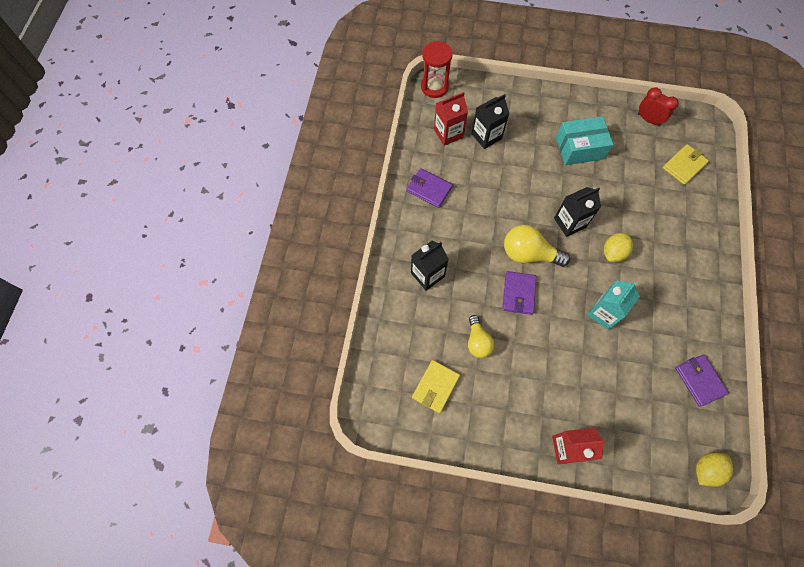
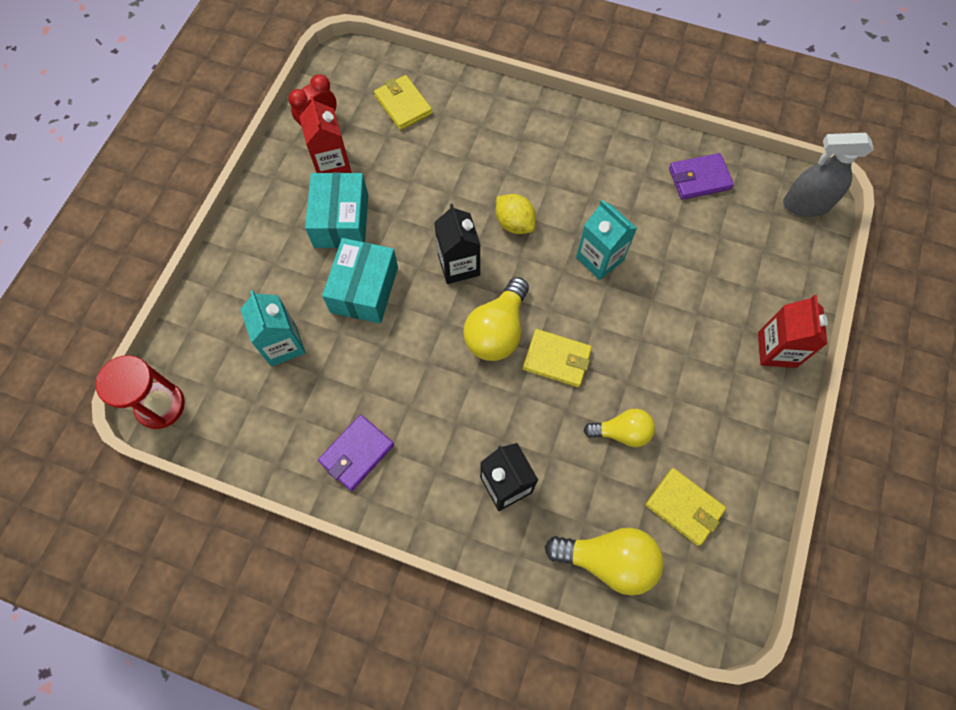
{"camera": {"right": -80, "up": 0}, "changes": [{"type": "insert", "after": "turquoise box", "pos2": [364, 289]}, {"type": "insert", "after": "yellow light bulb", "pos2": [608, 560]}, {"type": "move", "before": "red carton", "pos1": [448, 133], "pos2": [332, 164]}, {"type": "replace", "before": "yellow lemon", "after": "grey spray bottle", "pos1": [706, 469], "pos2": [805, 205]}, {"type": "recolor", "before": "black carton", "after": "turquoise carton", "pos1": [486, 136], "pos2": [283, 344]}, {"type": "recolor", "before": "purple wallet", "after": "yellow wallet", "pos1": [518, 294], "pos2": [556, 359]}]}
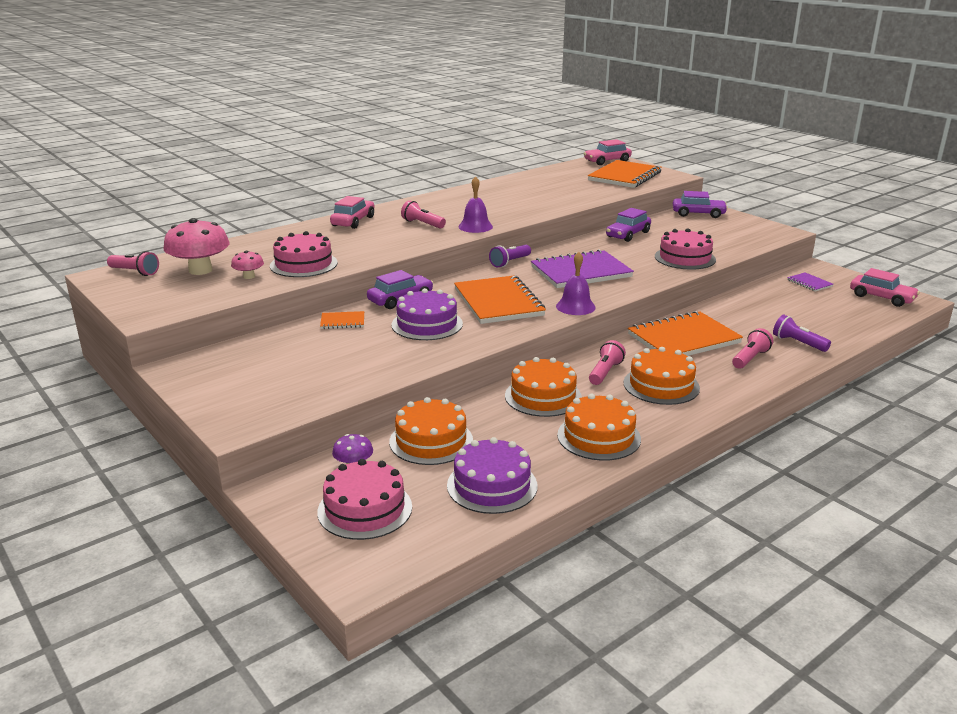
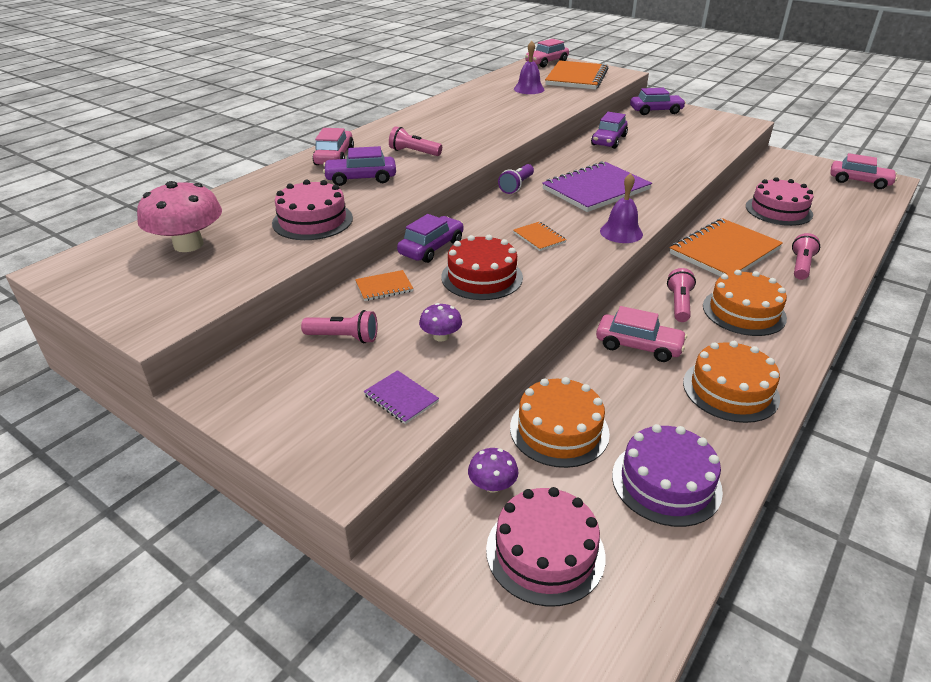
{"camera": {"right": -15, "up": 10}, "changes": [{"type": "delete", "before": "pink mushroom", "pos1": [249, 276]}, {"type": "delete", "before": "purple flashlight", "pos1": [798, 343]}, {"type": "insert", "after": "purple car", "pos2": [361, 178]}, {"type": "insert", "after": "purple mushroom", "pos2": [441, 336]}, {"type": "move", "before": "pink flashlight", "pos1": [135, 272], "pos2": [344, 337]}, {"type": "move", "before": "purple bell", "pos1": [475, 226], "pos2": [529, 89]}, {"type": "move", "before": "pink cake", "pos1": [685, 258], "pos2": [778, 210]}, {"type": "move", "before": "purple notebook", "pos1": [809, 283], "pos2": [401, 398]}, {"type": "replace", "before": "orange cake", "after": "pink car", "pos1": [543, 396], "pos2": [638, 346]}, {"type": "recolor", "before": "purple cake", "after": "red cake", "pos1": [427, 324], "pos2": [482, 277]}, {"type": "resize", "before": "orange notebook", "pos1": [498, 302], "pos2": [539, 238], "scale": 0.45}]}
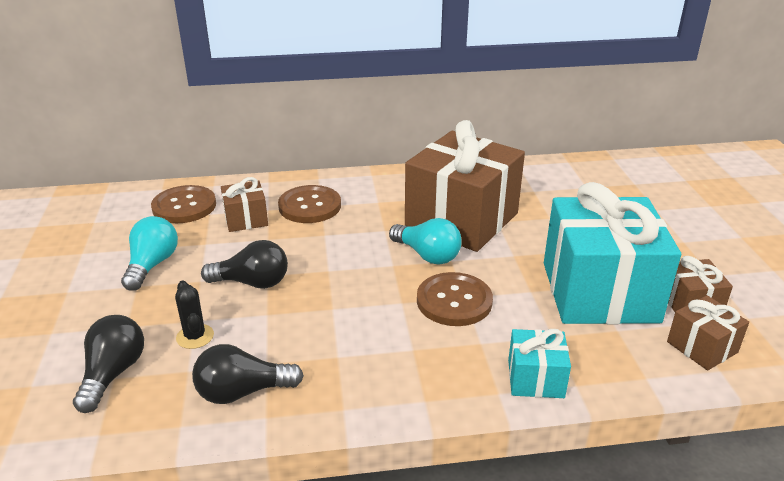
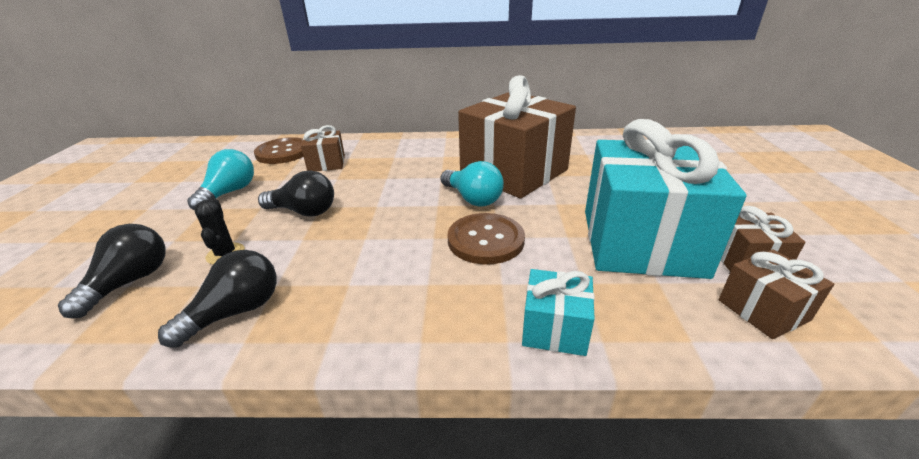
{"camera": {"right": 10, "up": 0}, "changes": [{"type": "delete", "before": "brown button", "pos1": [310, 206]}, {"type": "rotate", "before": "black light bulb", "pos1": [242, 392], "pos2": [236, 312], "turn": 135}]}
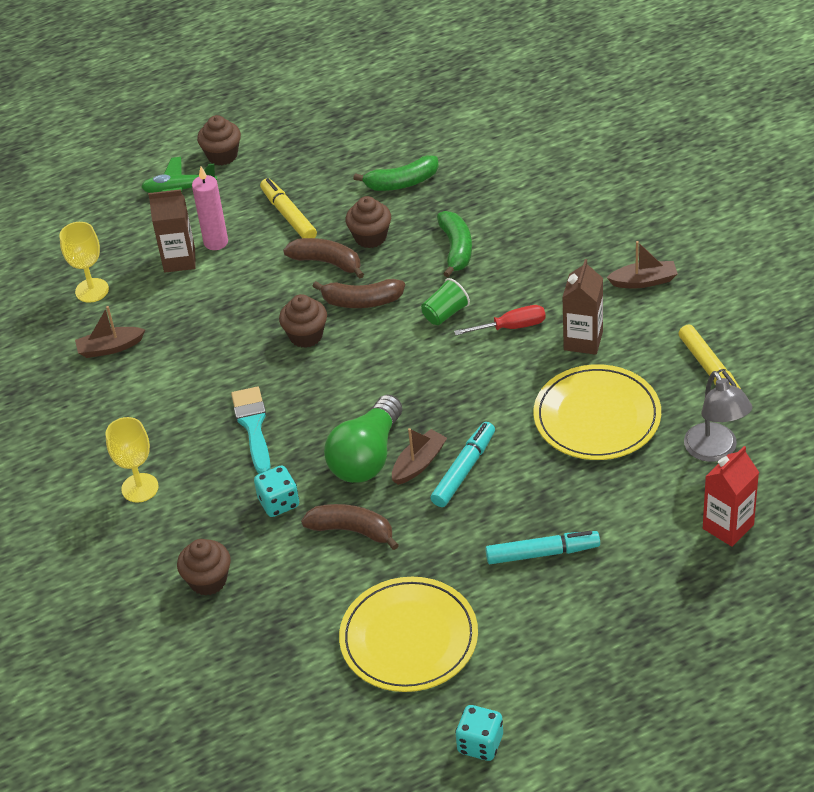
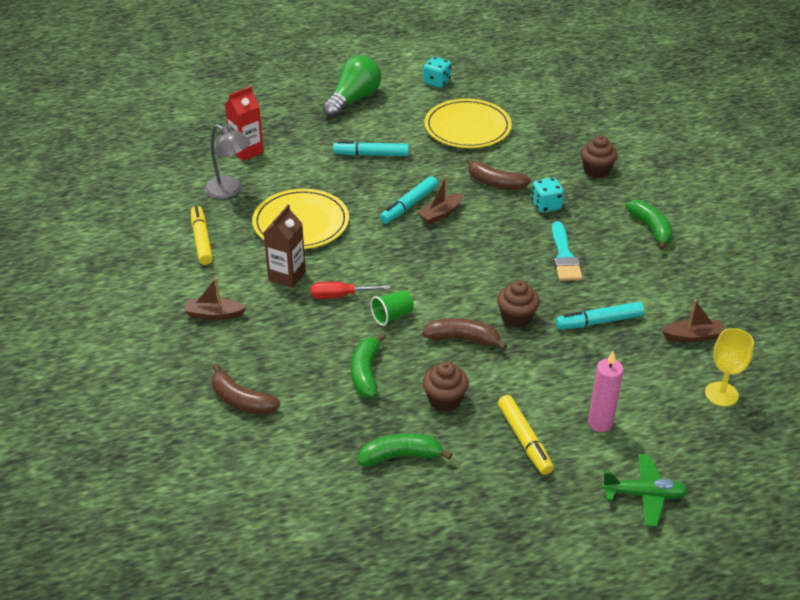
{"camera": {"right": -175, "up": -5}, "changes": [{"type": "delete", "before": "brown carton", "pos1": [179, 260]}, {"type": "delete", "before": "brown cupcake", "pos1": [222, 155]}, {"type": "insert", "after": "turquoise marker", "pos2": [599, 322]}, {"type": "move", "before": "brown banana", "pos1": [327, 262], "pos2": [241, 400]}, {"type": "move", "before": "green light bulb", "pos1": [367, 457], "pos2": [353, 100]}, {"type": "replace", "before": "yellow goblet", "after": "green banana", "pos1": [140, 488], "pos2": [651, 229]}, {"type": "rotate", "before": "grey lamp", "pos1": [715, 451], "pos2": [229, 191], "turn": 135}]}
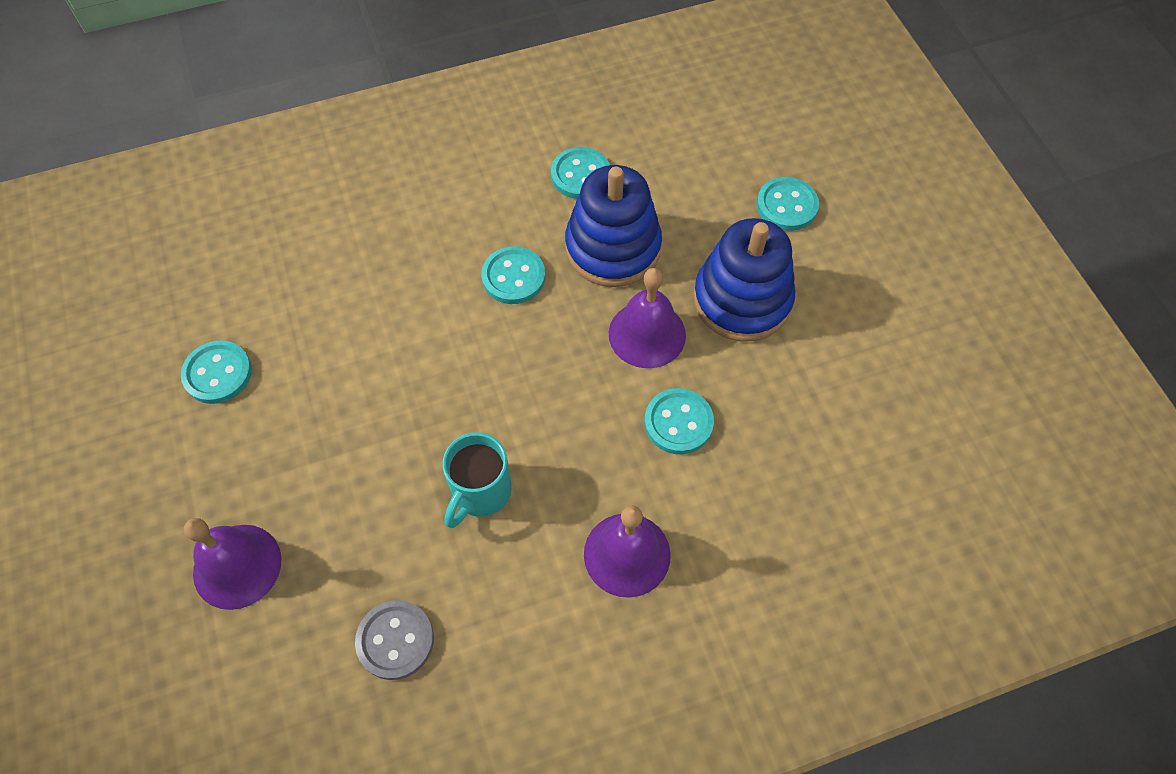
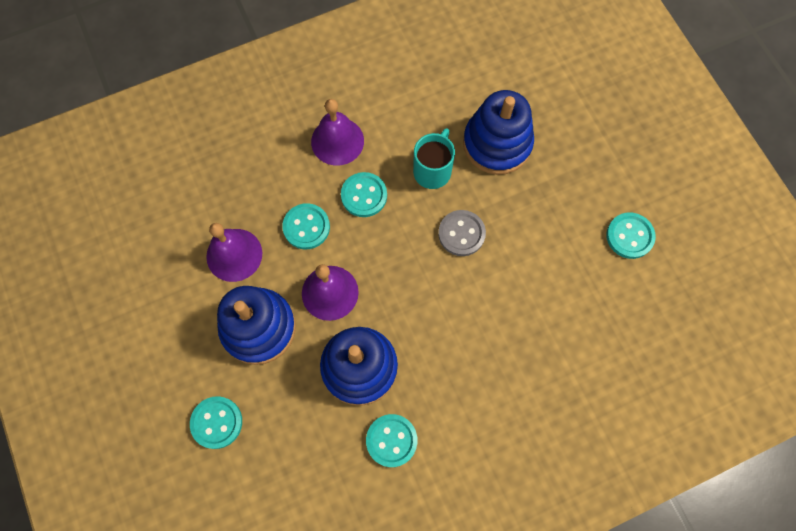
{"camera": {"right": 175, "up": 10}, "changes": [{"type": "insert", "after": "blue stacking toy", "pos2": [497, 144]}, {"type": "move", "before": "purple bell", "pos1": [237, 566], "pos2": [234, 255]}, {"type": "move", "before": "grey button", "pos1": [395, 640], "pos2": [461, 234]}, {"type": "move", "before": "turquoise button", "pos1": [513, 277], "pos2": [364, 195]}]}
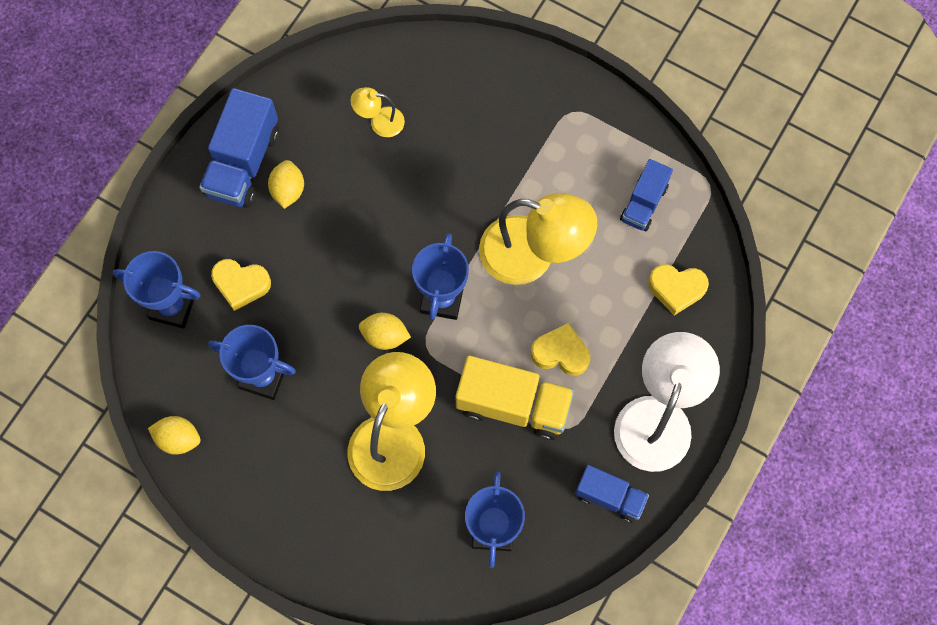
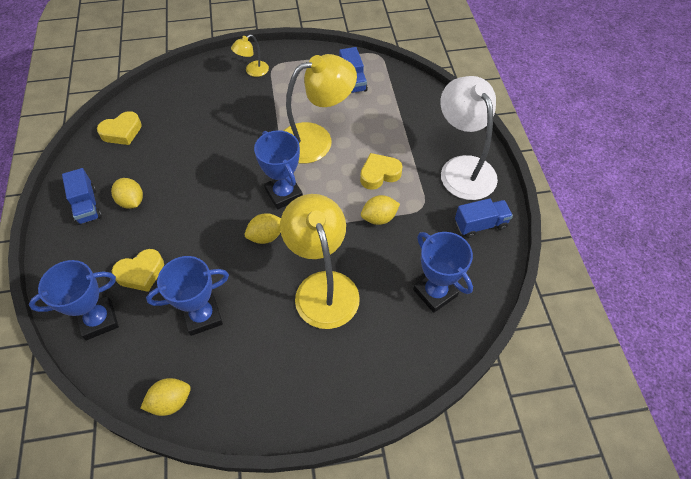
{"camera": {"right": -40, "up": -15}, "changes": [{"type": "move", "before": "yellow lamp", "pos1": [379, 122], "pos2": [253, 71]}, {"type": "move", "before": "yellow heart", "pos1": [676, 289], "pos2": [122, 132]}, {"type": "replace", "before": "yellow truck", "after": "yellow lemon", "pos1": [513, 405], "pos2": [379, 218]}, {"type": "resize", "before": "blue truck", "pos1": [243, 163], "pos2": [87, 206], "scale": 0.61}]}
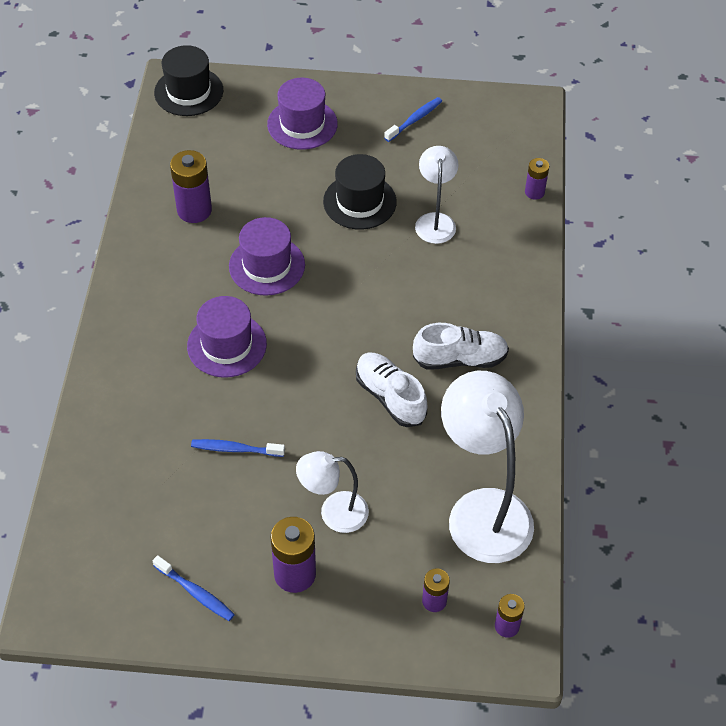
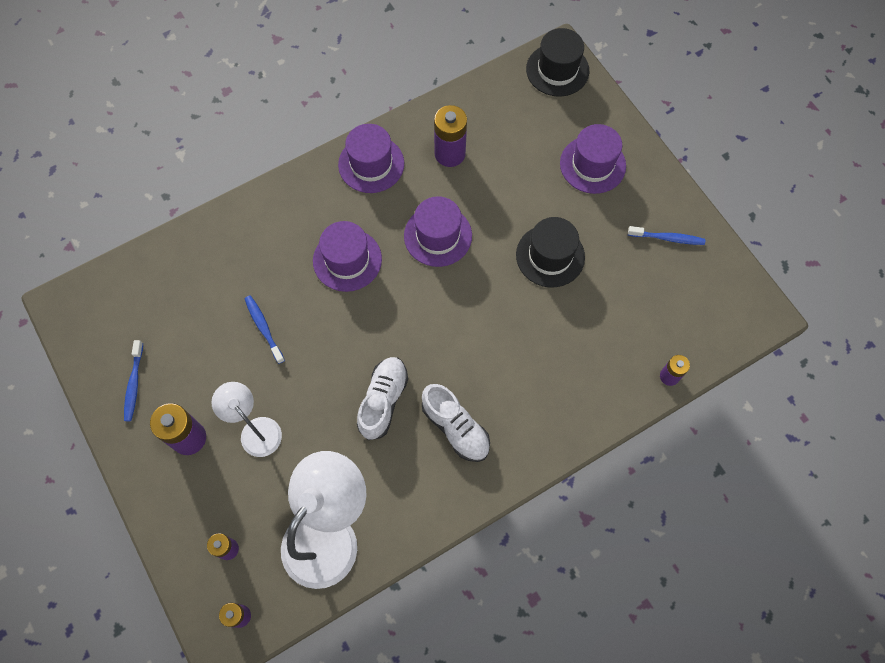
{"camera": {"right": 55, "up": 15}, "changes": [{"type": "delete", "before": "white lamp", "pos1": [435, 221]}, {"type": "insert", "after": "purple hat", "pos2": [371, 164]}]}
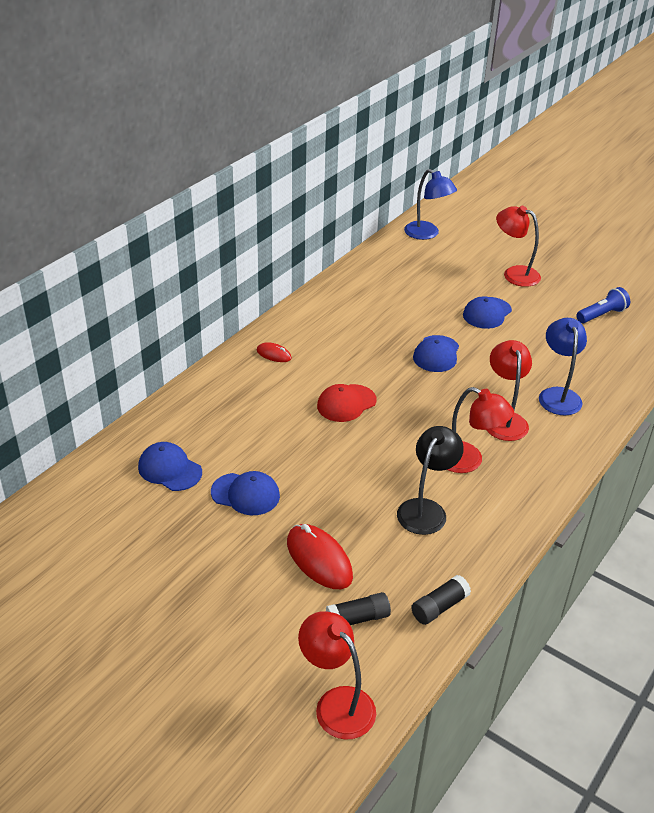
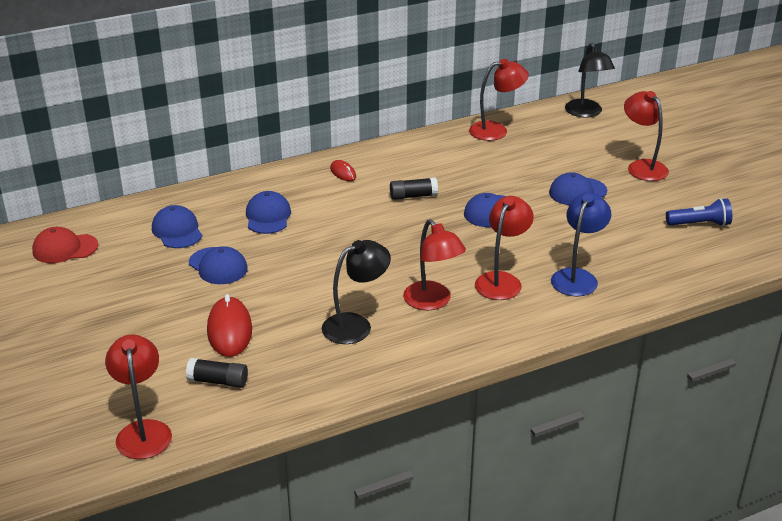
{"camera": {"right": 30, "up": -5}, "changes": [{"type": "insert", "after": "blue cap", "pos2": [268, 216]}, {"type": "insert", "after": "red lamp", "pos2": [496, 130]}, {"type": "move", "before": "red cap", "pos1": [346, 403], "pos2": [65, 248]}, {"type": "move", "before": "black glue stick", "pos1": [439, 607], "pos2": [413, 196]}, {"type": "recolor", "before": "blue lamp", "after": "black lamp", "pos1": [427, 234], "pos2": [586, 113]}]}
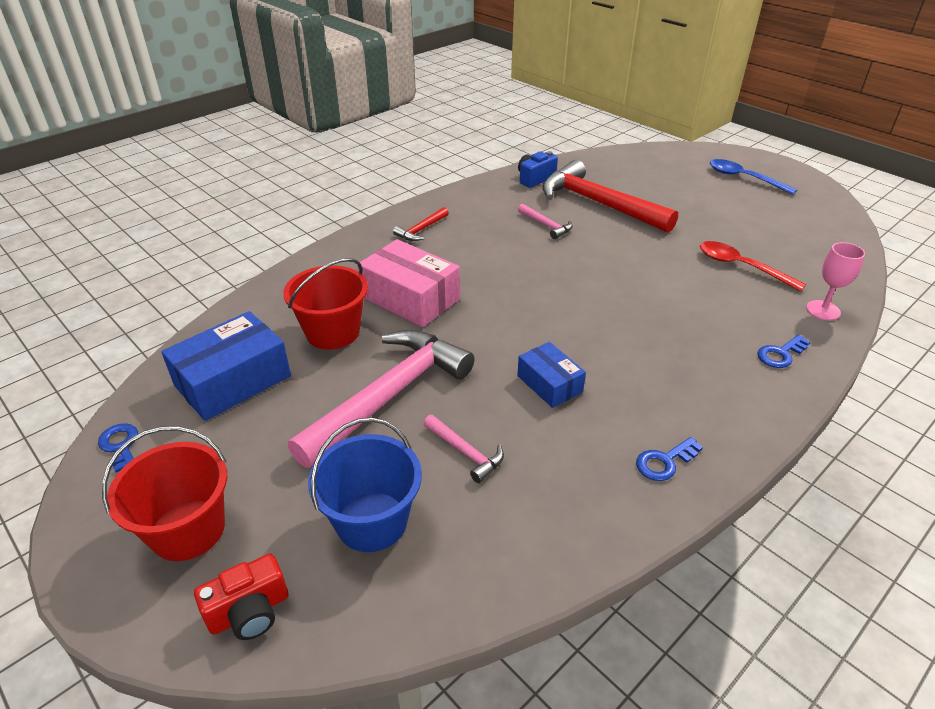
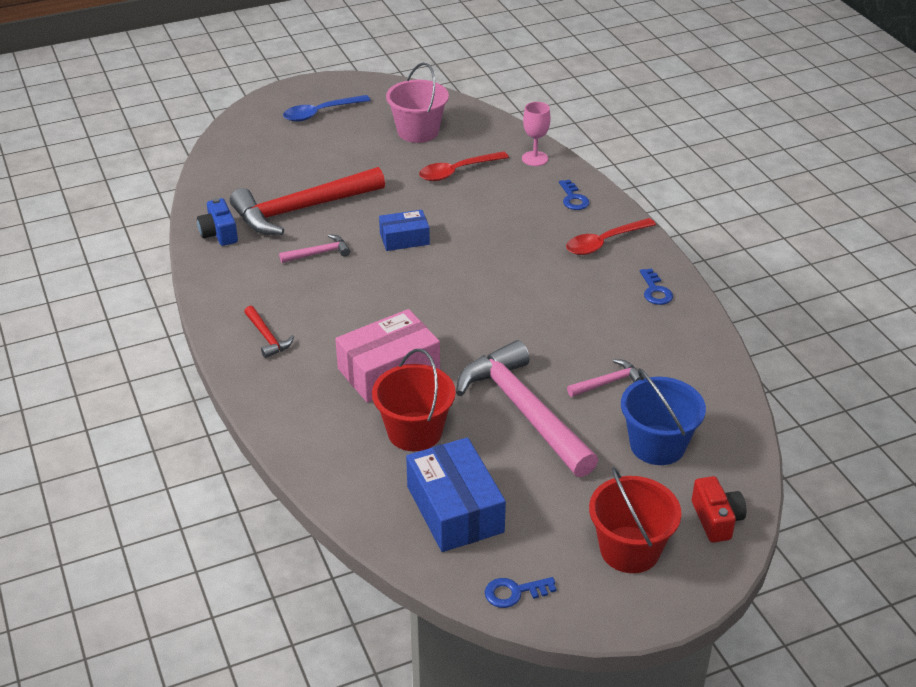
{"camera": {"right": -70, "up": 0}, "changes": [{"type": "insert", "after": "pink bucket", "pos2": [418, 131]}, {"type": "insert", "after": "red spoon", "pos2": [604, 242]}, {"type": "move", "before": "blue box", "pos1": [549, 384], "pos2": [404, 239]}]}
